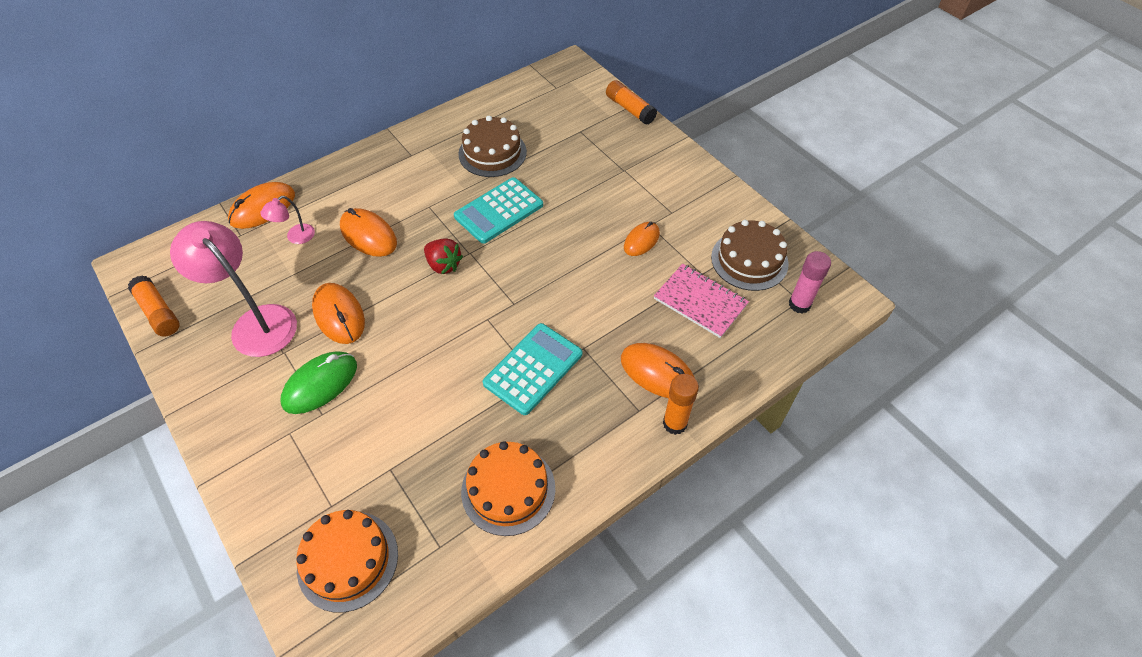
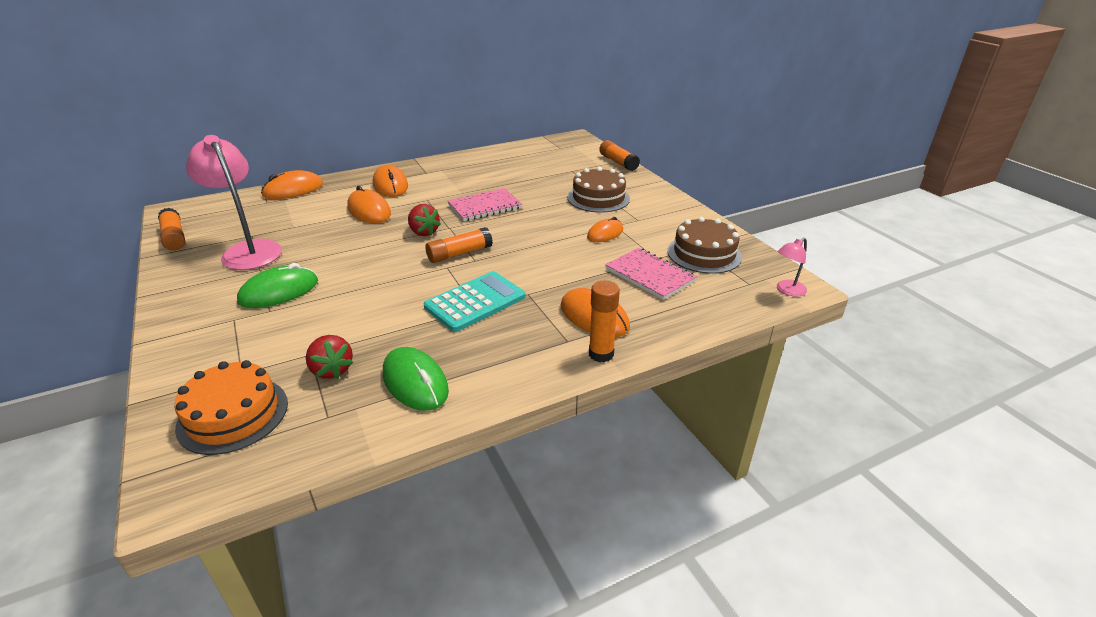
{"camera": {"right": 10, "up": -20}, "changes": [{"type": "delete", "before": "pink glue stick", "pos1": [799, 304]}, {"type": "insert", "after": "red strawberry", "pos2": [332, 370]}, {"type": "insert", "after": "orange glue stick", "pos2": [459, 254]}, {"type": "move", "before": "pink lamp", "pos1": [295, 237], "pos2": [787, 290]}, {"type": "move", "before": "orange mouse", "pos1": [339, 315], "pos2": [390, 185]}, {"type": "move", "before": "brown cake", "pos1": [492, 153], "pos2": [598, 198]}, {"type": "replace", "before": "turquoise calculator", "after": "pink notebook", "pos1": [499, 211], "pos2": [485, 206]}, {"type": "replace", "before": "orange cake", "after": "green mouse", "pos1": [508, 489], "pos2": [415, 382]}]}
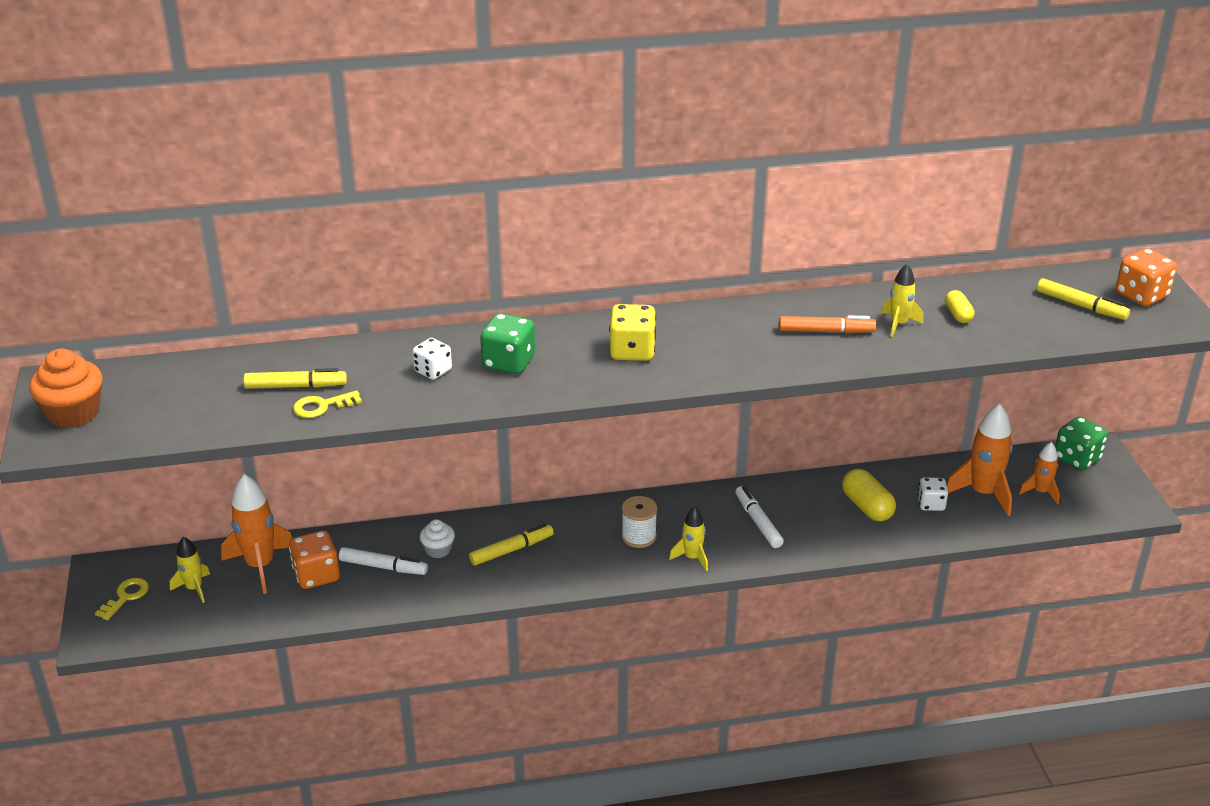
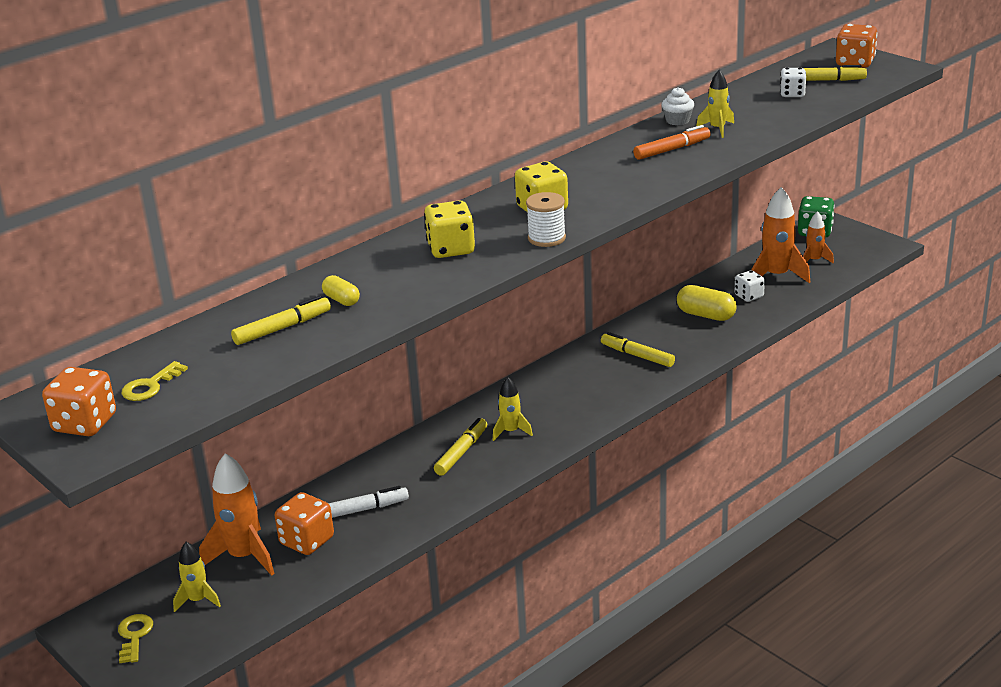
{"camera": {"right": -30, "up": -5}, "changes": [{"type": "move", "before": "yellow key", "pos1": [322, 406], "pos2": [150, 386]}, {"type": "move", "before": "white dice", "pos1": [433, 371], "pos2": [792, 94]}, {"type": "move", "before": "white cupcake", "pos1": [438, 550], "pos2": [677, 121]}, {"type": "move", "before": "white spool", "pos1": [639, 536], "pos2": [546, 238]}, {"type": "move", "before": "yellow rocket", "pos1": [692, 558], "pos2": [511, 431]}, {"type": "move", "before": "yellow capsule", "pos1": [958, 315], "pos2": [341, 300]}, {"type": "replace", "before": "orange cupcake", "after": "orange dice", "pos1": [73, 413], "pos2": [85, 423]}, {"type": "recolor", "before": "green dice", "after": "yellow dice", "pos1": [508, 362], "pos2": [451, 249]}, {"type": "recolor", "before": "white marker", "after": "yellow marker", "pos1": [758, 522], "pos2": [637, 355]}]}
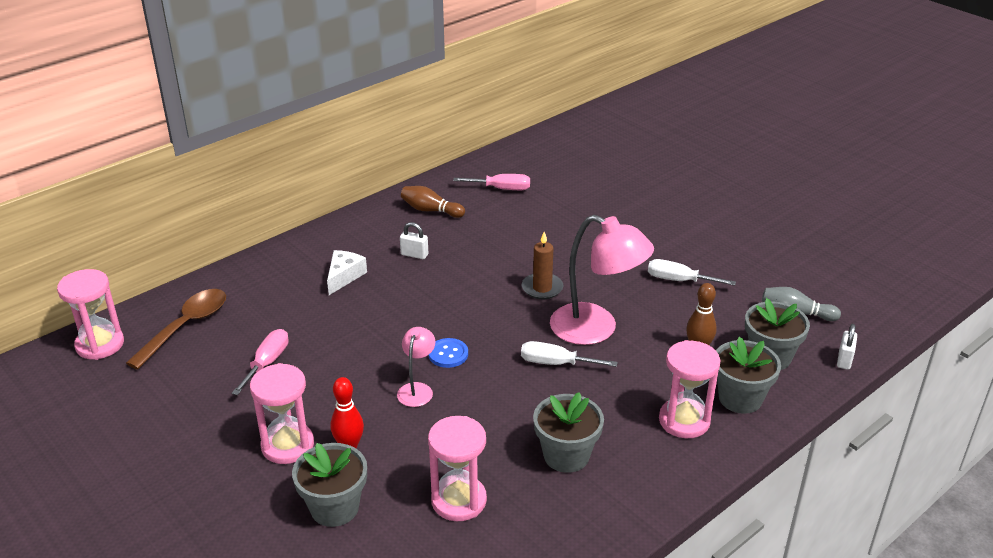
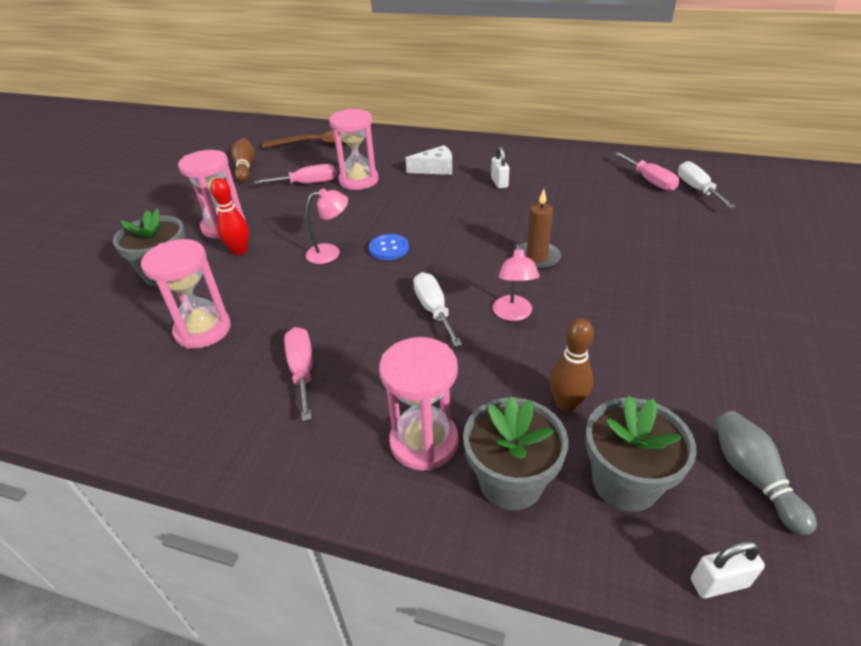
{"camera": {"right": 60, "up": 5}, "changes": [{"type": "move", "before": "pink hourglass", "pos1": [100, 344], "pos2": [359, 181]}, {"type": "move", "before": "brown bowling pin", "pos1": [430, 210], "pos2": [245, 168]}, {"type": "move", "before": "white screwdriver", "pos1": [679, 280], "pos2": [697, 189]}, {"type": "replace", "before": "grey flower pot", "after": "pink screwdriver", "pos1": [566, 455], "pos2": [302, 371]}, {"type": "resize", "before": "pink lamp", "pos1": [596, 329], "pos2": [513, 314], "scale": 0.5}]}
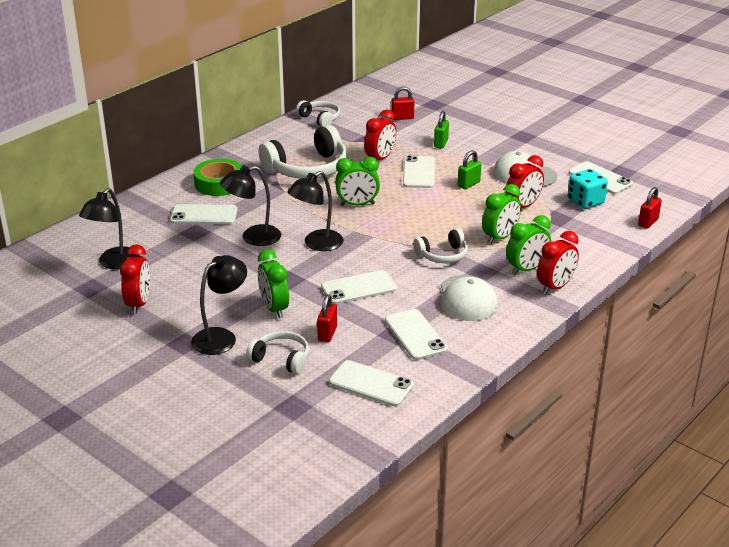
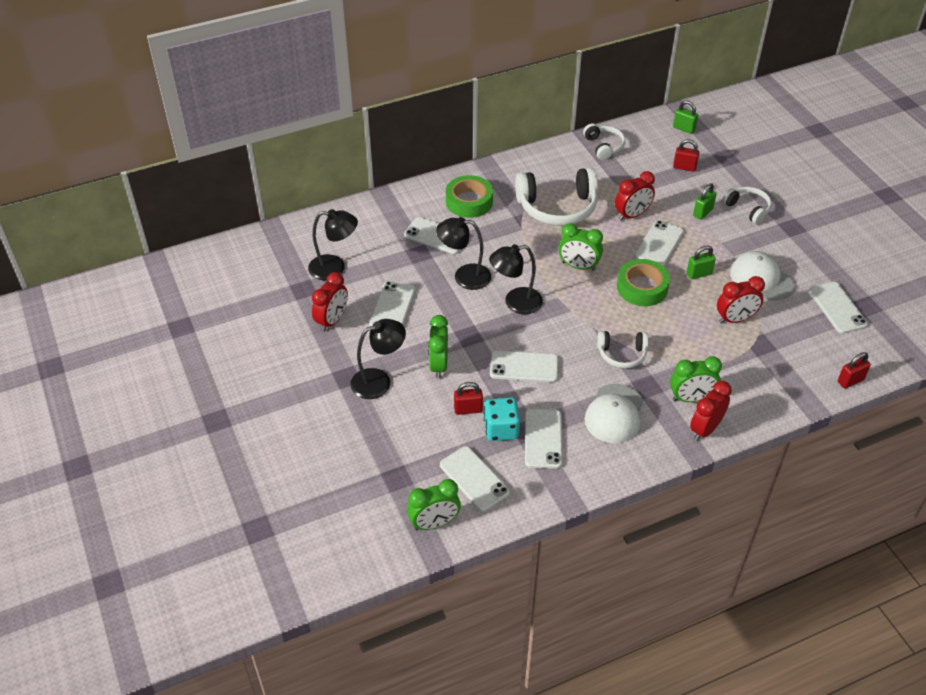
{"camera": {"right": 25, "up": 15}, "changes": [{"type": "insert", "after": "white phone", "pos2": [392, 307]}, {"type": "insert", "after": "green tape", "pos2": [642, 287]}, {"type": "insert", "after": "green padlock", "pos2": [683, 128]}, {"type": "move", "before": "white headphones", "pos1": [281, 359], "pos2": [748, 209]}, {"type": "move", "before": "green clock", "pos1": [500, 237], "pos2": [434, 523]}, {"type": "move", "before": "turquoise dice", "pos1": [585, 202], "pos2": [501, 429]}, {"type": "rotate", "before": "black lamp", "pos1": [114, 263], "pos2": [334, 268], "turn": -135}, {"type": "rotate", "before": "red padlock", "pos1": [327, 334], "pos2": [468, 409], "turn": 45}, {"type": "rotate", "before": "red clock", "pos1": [555, 287], "pos2": [705, 429], "turn": 150}]}
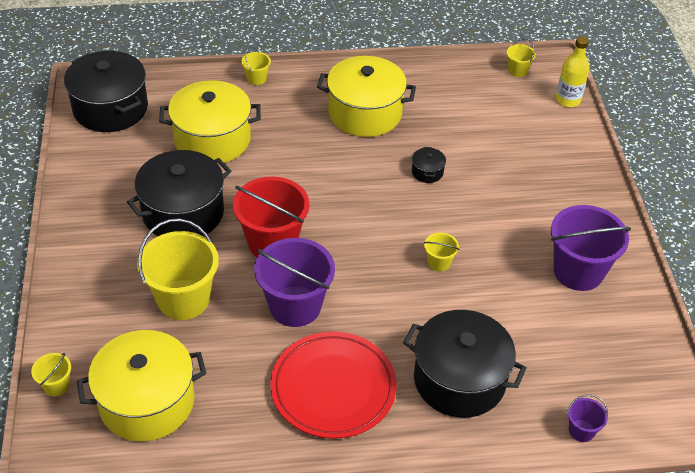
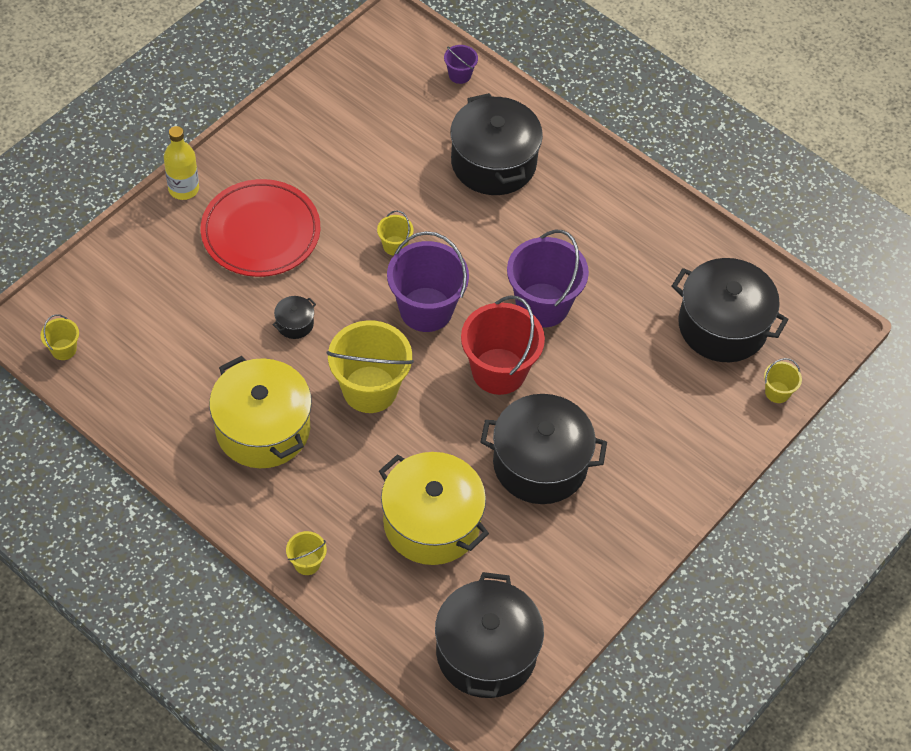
{"camera": {"right": -135, "up": 10}, "changes": [{"type": "move", "before": "yellow bucket", "pos1": [183, 299], "pos2": [370, 389]}, {"type": "move", "before": "red plate", "pos1": [333, 388], "pos2": [261, 232]}, {"type": "move", "before": "purple bucket", "pos1": [578, 271], "pos2": [426, 309]}, {"type": "move", "before": "yellow bottle", "pos1": [568, 100], "pos2": [183, 189]}, {"type": "recolor", "before": "yellow pot", "after": "black pot", "pos1": [147, 402], "pos2": [722, 326]}]}
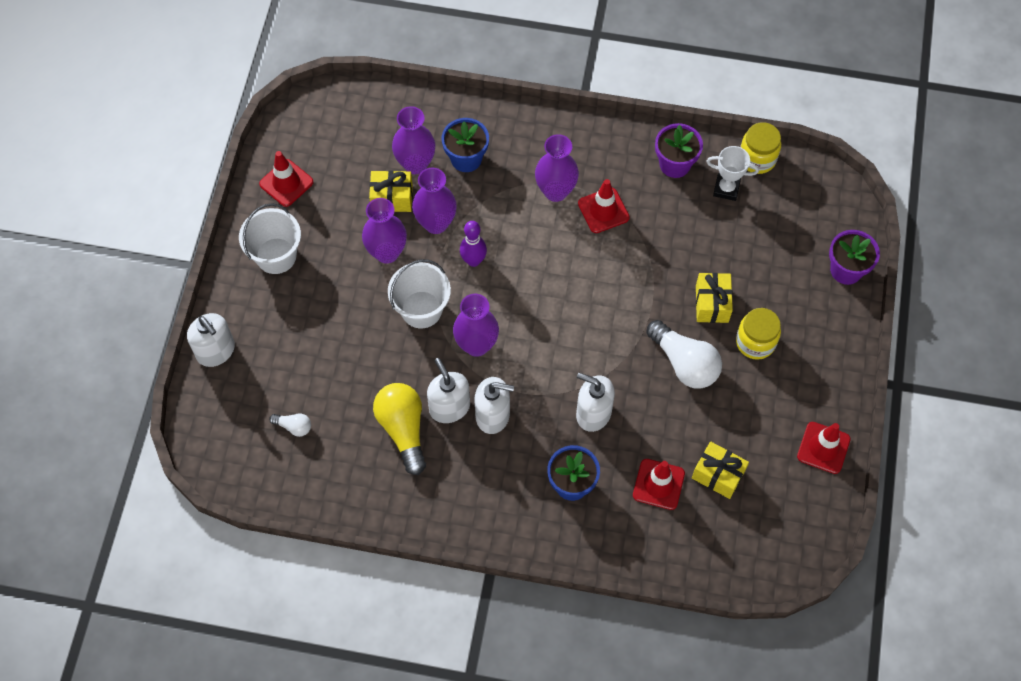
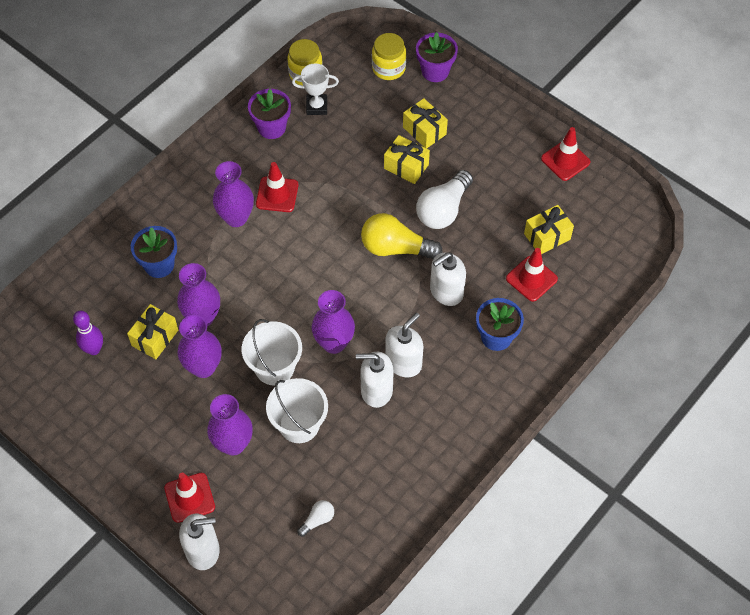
{"camera": {"right": -60, "up": -5}, "changes": [{"type": "insert", "after": "yellow gift", "pos2": [424, 131]}, {"type": "move", "before": "white bucket", "pos1": [276, 256], "pos2": [299, 424]}, {"type": "move", "before": "red traffic cone", "pos1": [286, 183], "pos2": [189, 497]}, {"type": "move", "before": "yellow light bulb", "pos1": [403, 429], "pos2": [395, 248]}, {"type": "move", "before": "purple vase", "pos1": [415, 164], "pos2": [233, 444]}, {"type": "move", "before": "purple bowling pin", "pos1": [473, 261], "pos2": [94, 349]}, {"type": "move", "before": "yellow jar", "pos1": [755, 342], "pos2": [388, 68]}, {"type": "rotate", "before": "white light bulb", "pos1": [684, 363], "pos2": [443, 210], "turn": 135}, {"type": "rotate", "before": "white trophy", "pos1": [726, 189], "pos2": [316, 106], "turn": 45}]}
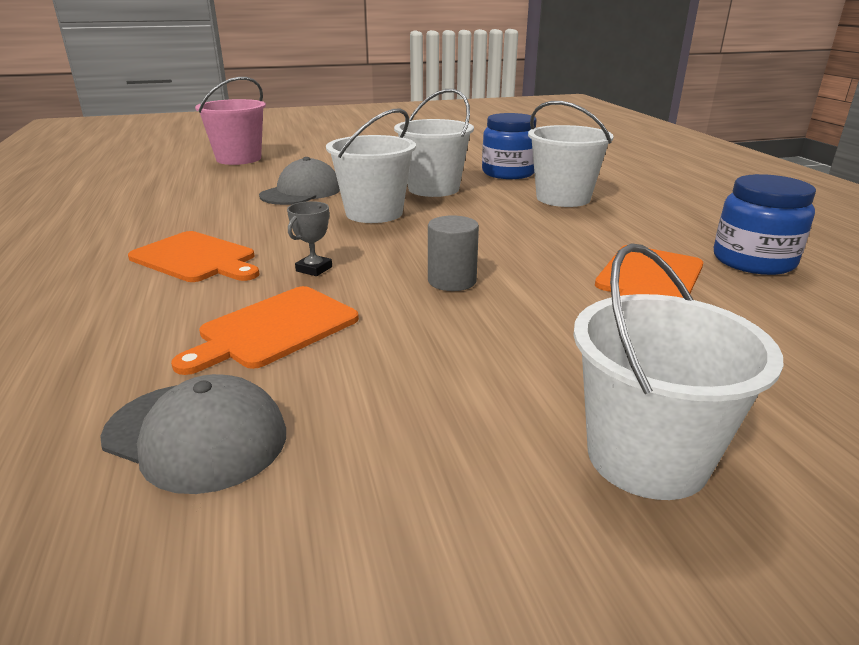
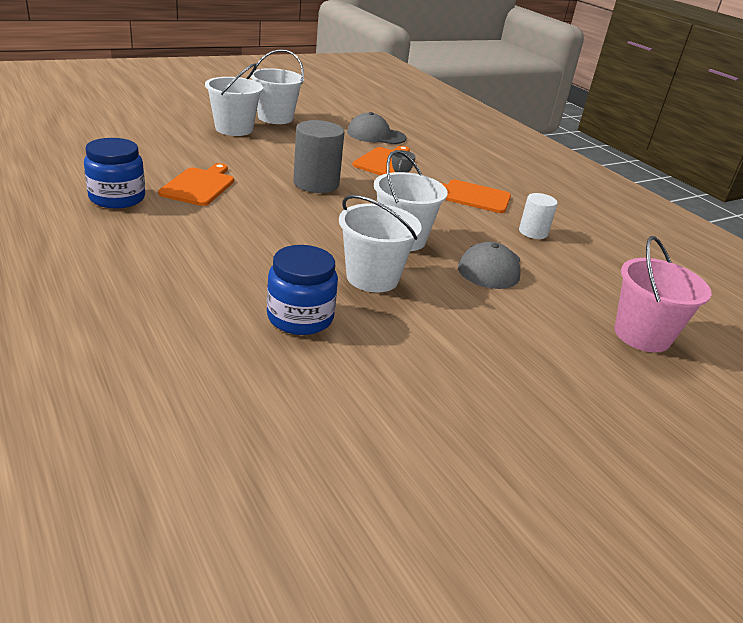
{"camera": {"right": 160, "up": 5}, "changes": [{"type": "insert", "after": "white cylinder", "pos2": [533, 232]}, {"type": "move", "before": "white bucket", "pos1": [563, 198], "pos2": [275, 118]}, {"type": "resize", "before": "grey cylinder", "pos1": [452, 281], "pos2": [316, 183], "scale": 1.65}]}
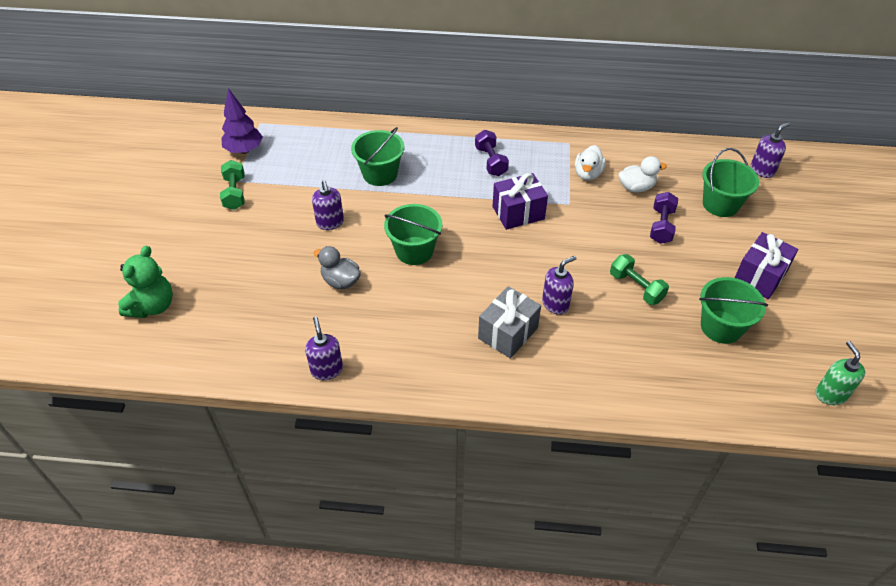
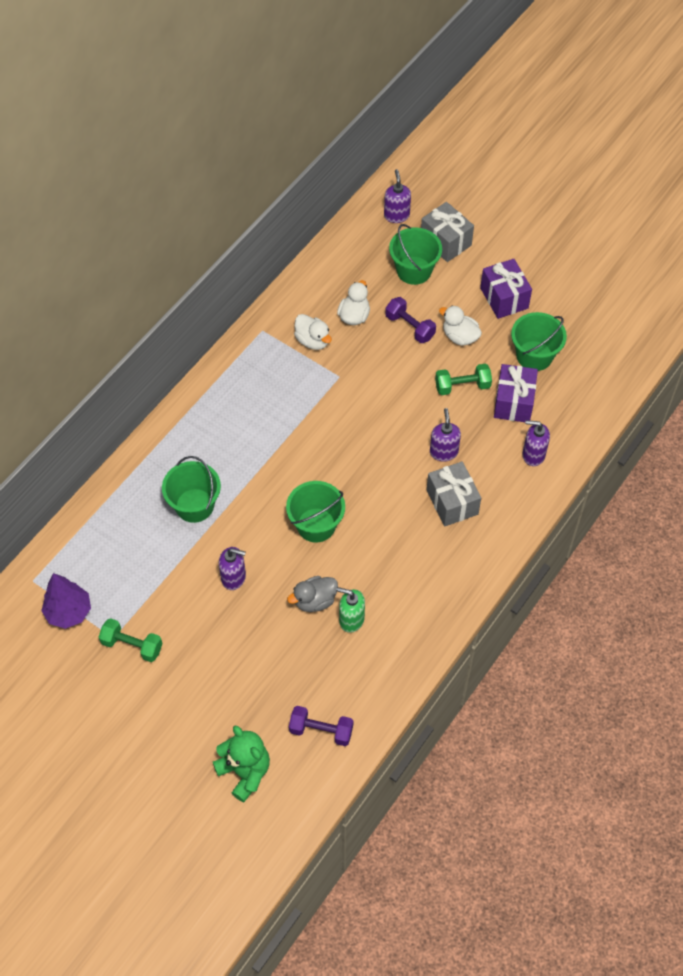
{"camera": {"right": -60, "up": 10}, "changes": [{"type": "insert", "after": "grey gift", "pos2": [445, 242]}, {"type": "insert", "after": "white duck", "pos2": [460, 337]}, {"type": "move", "before": "purple soap dispenser", "pos1": [327, 369], "pos2": [533, 455]}, {"type": "move", "before": "purple dumbbell", "pos1": [491, 161], "pos2": [321, 730]}, {"type": "move", "before": "purple gift", "pos1": [518, 213], "pos2": [513, 402]}, {"type": "move", "before": "green soap dispenser", "pos1": [830, 394], "pos2": [351, 619]}]}
